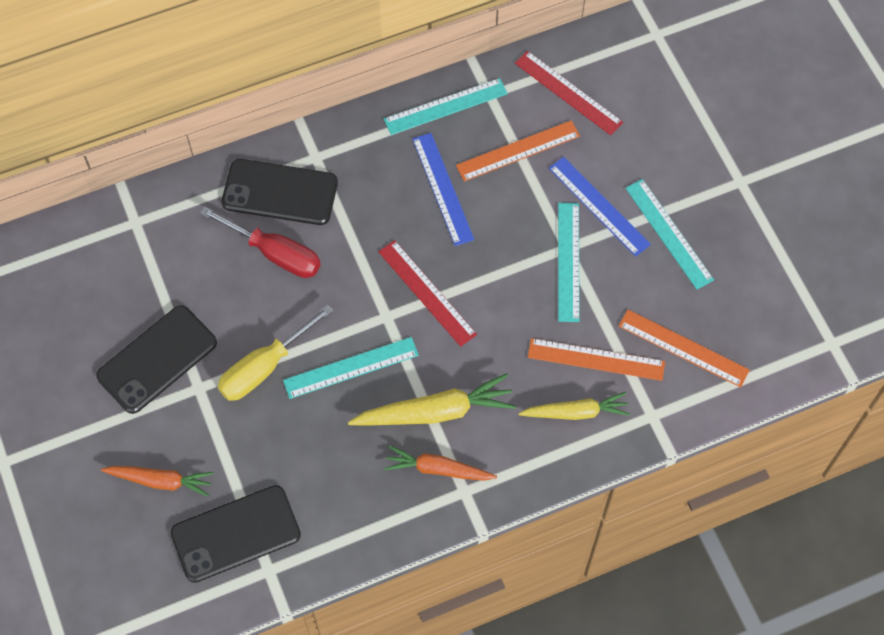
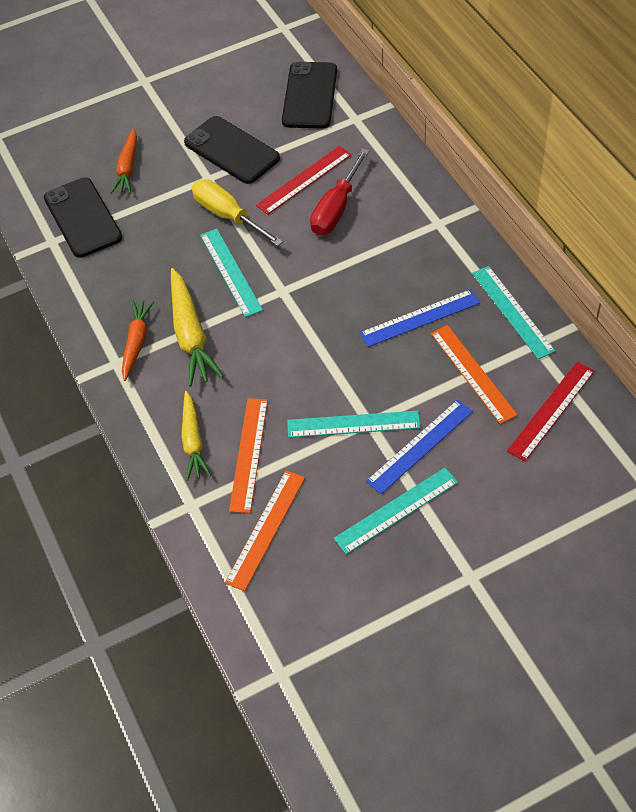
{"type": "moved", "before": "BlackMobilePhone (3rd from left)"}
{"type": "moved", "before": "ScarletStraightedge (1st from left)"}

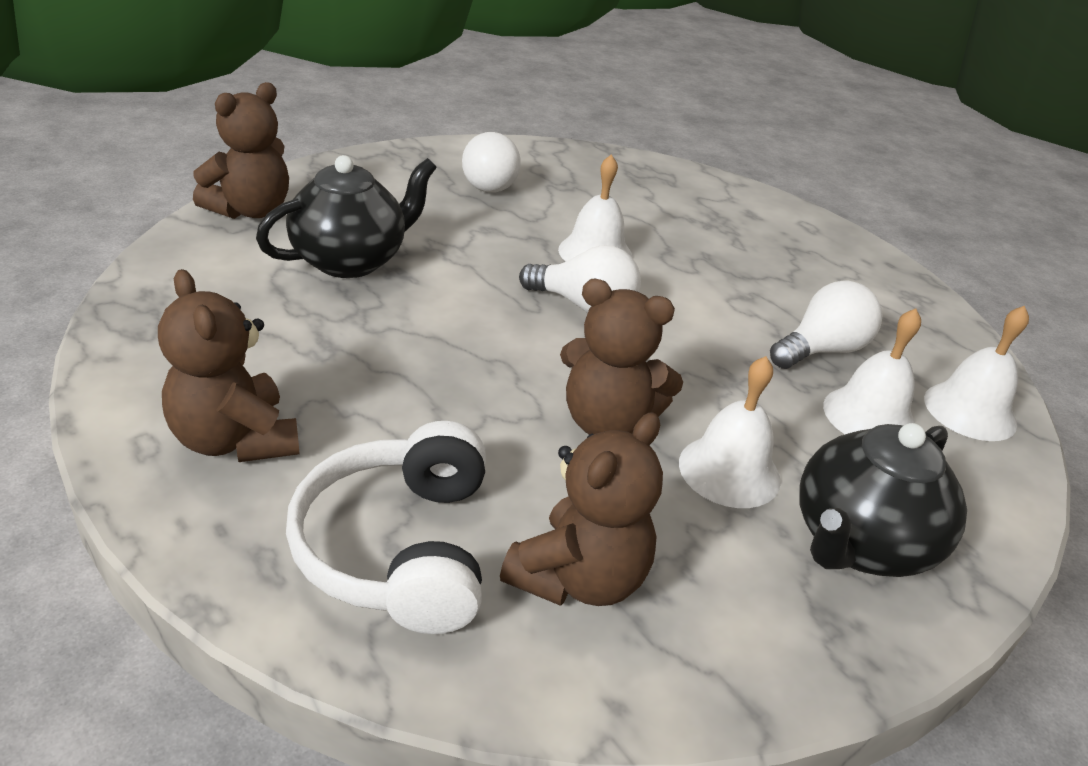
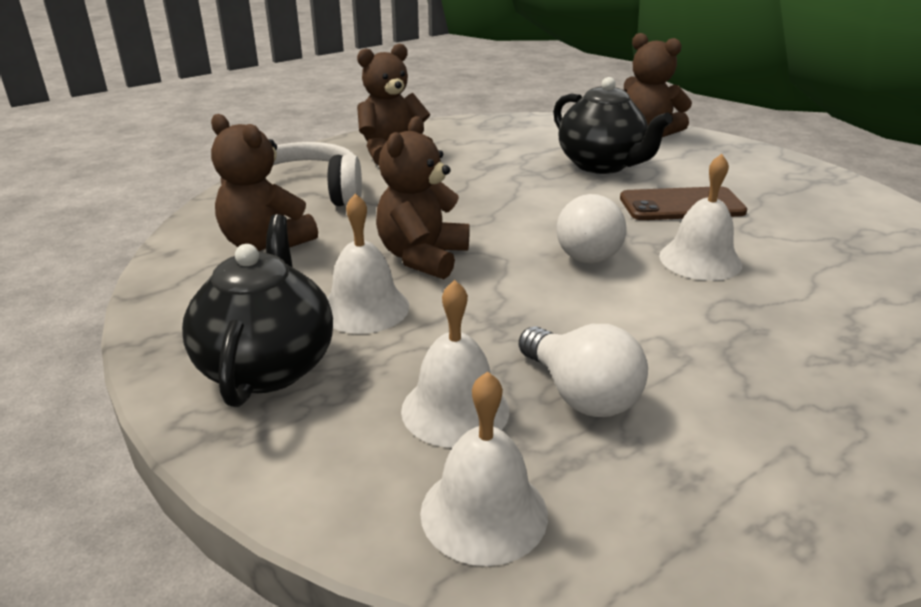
{"type": "removed", "before": "WhiteLightBulb (1st from left)"}
{"type": "turned", "before": "BlackTeaPot (2nd from left in the first image)", "turn": 45}
{"type": "added", "after": "RussetMobilePhone"}

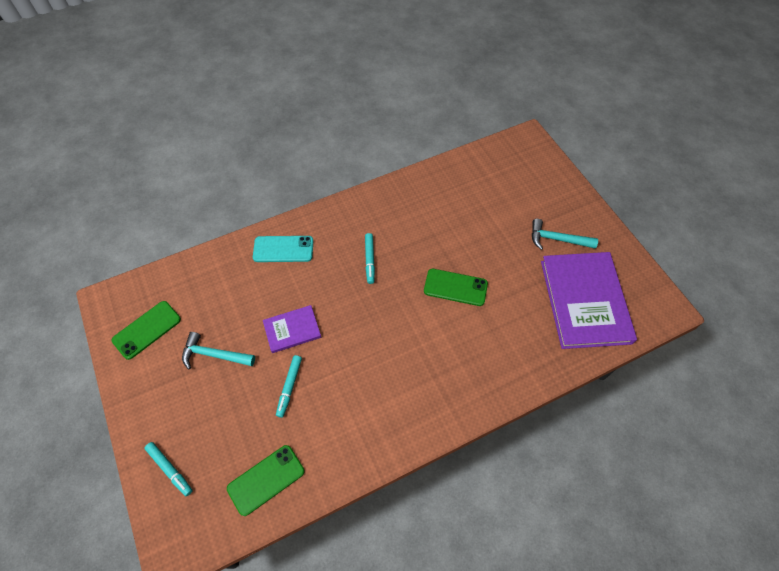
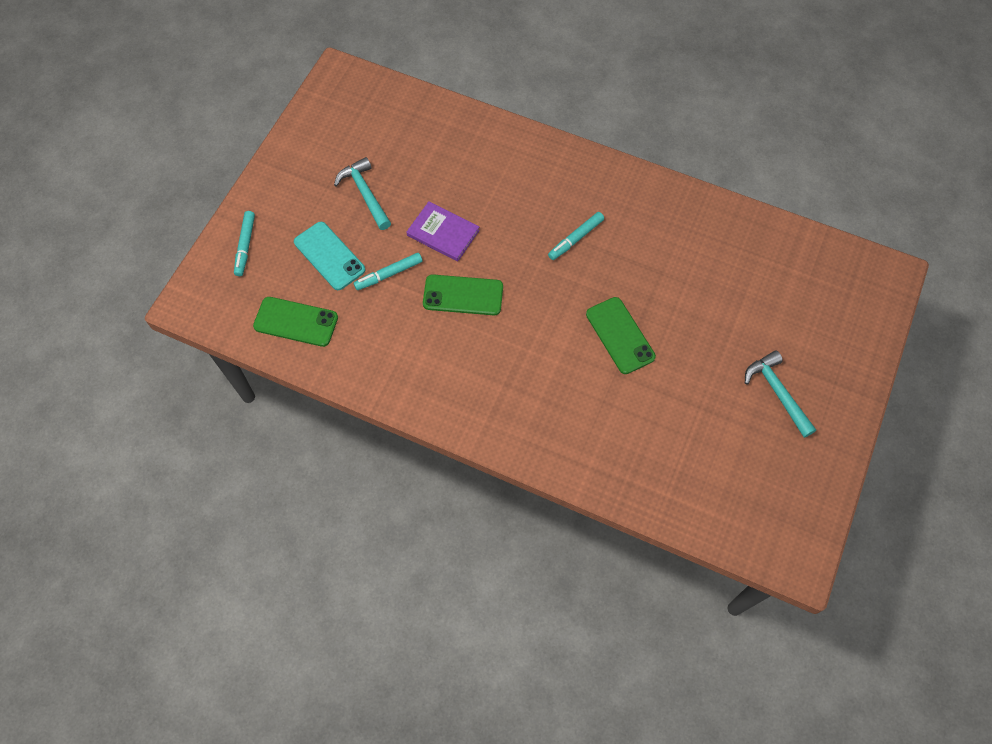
{"type": "moved", "before": "LeafGreenMobilePhone (1st from left in the first image)", "after": "LeafGreenMobilePhone (2nd from left)"}
{"type": "moved", "before": "TealMobilePhone"}
{"type": "removed", "before": "RoyalPurpleBook (2nd from left)"}

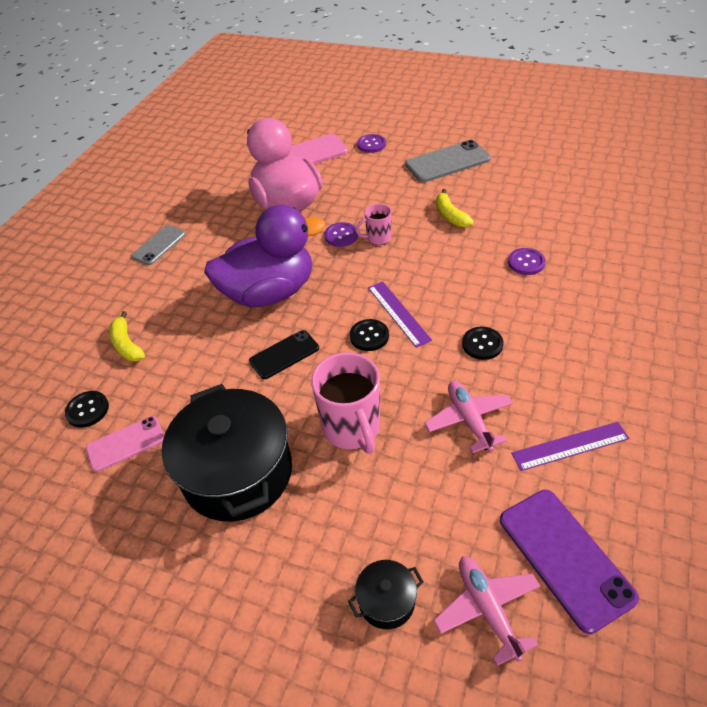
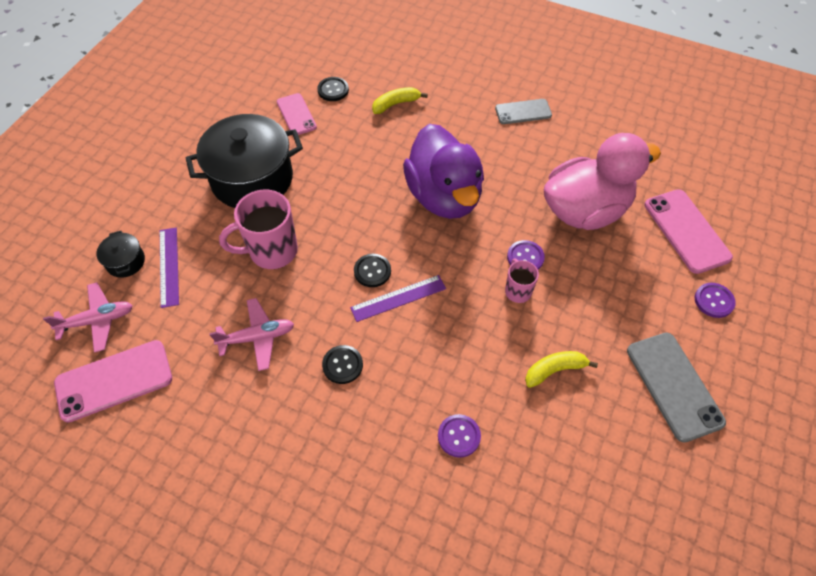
{"type": "turned", "before": "AshGreyMobilePhone (1st from left)", "turn": -45}
{"type": "removed", "before": "BlackMobilePhone"}
{"type": "recoloured", "before": "RoyalPurpleMobilePhone", "after": "PinkMobilePhone (1st from left)"}
{"type": "moved", "before": "RoyalPurpleStraightedge (2nd from left in the first image)", "after": "RoyalPurpleStraightedge (1st from left)"}

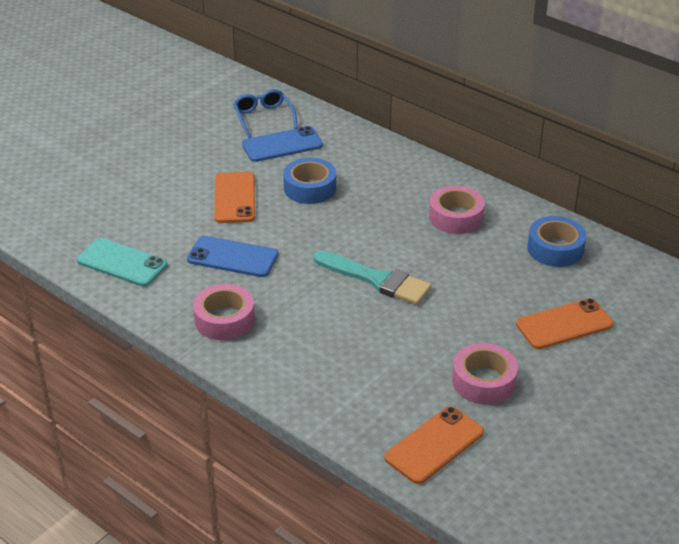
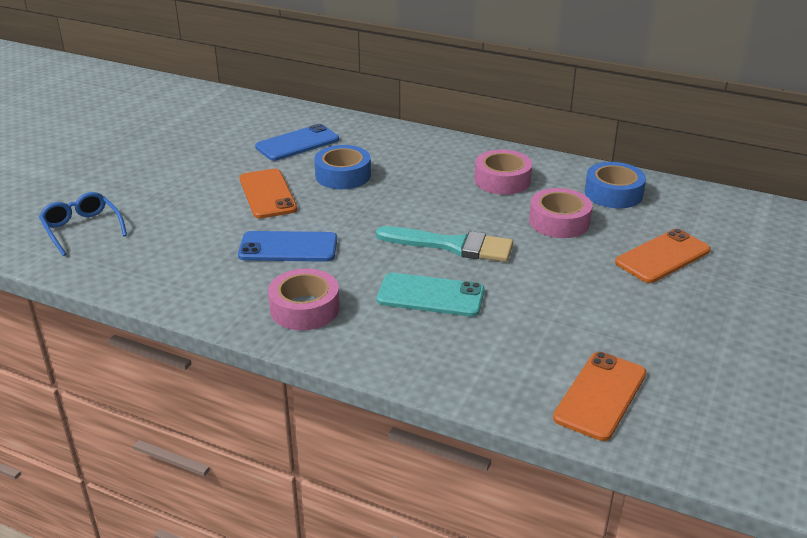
{"type": "moved", "before": "TealMobilePhone"}
{"type": "moved", "before": "RoyalBlueGlasses"}
{"type": "moved", "before": "PinkStickyTape (3rd from left)"}

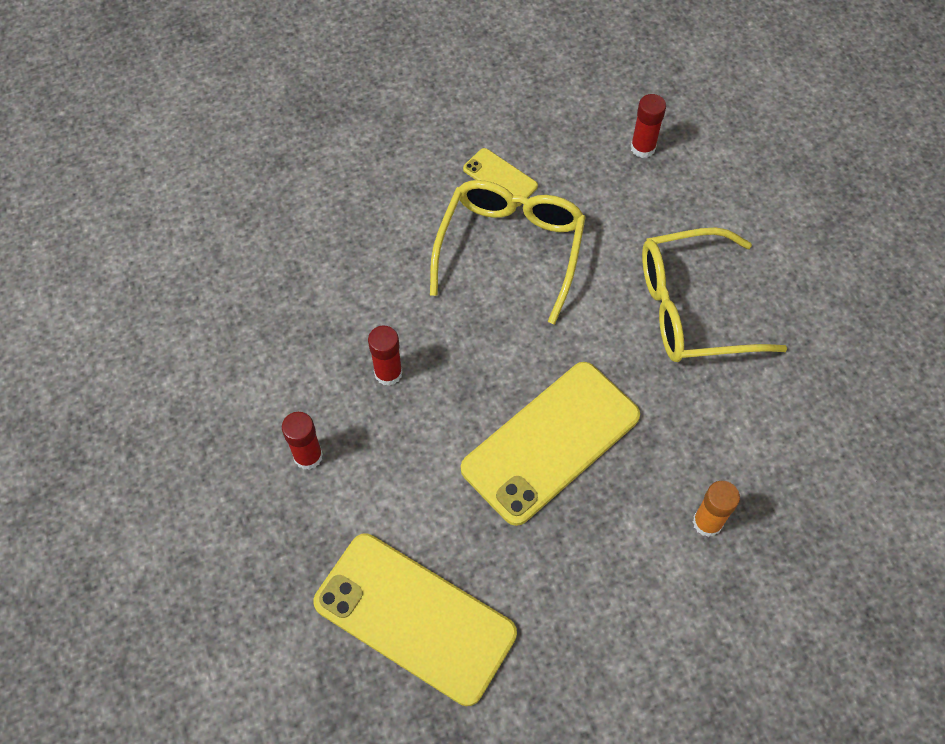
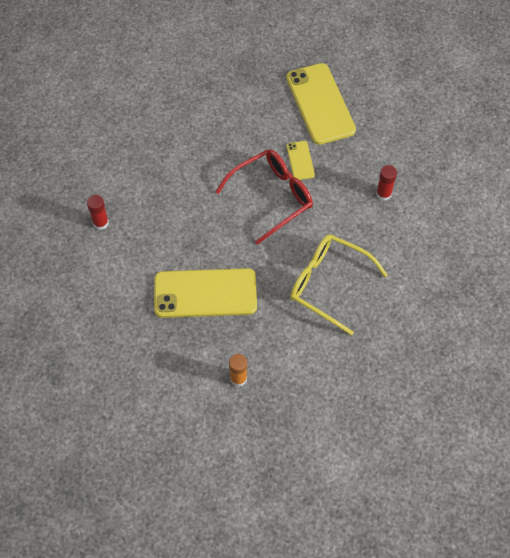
{"type": "moved", "before": "BrightYellowMobilePhone (1st from left in the first image)", "after": "BrightYellowMobilePhone (3rd from left)"}
{"type": "removed", "before": "ScarletStickOfGlue (2nd from left)"}
{"type": "recoloured", "before": "BrightYellowGlasses (1st from left)", "after": "ScarletGlasses"}

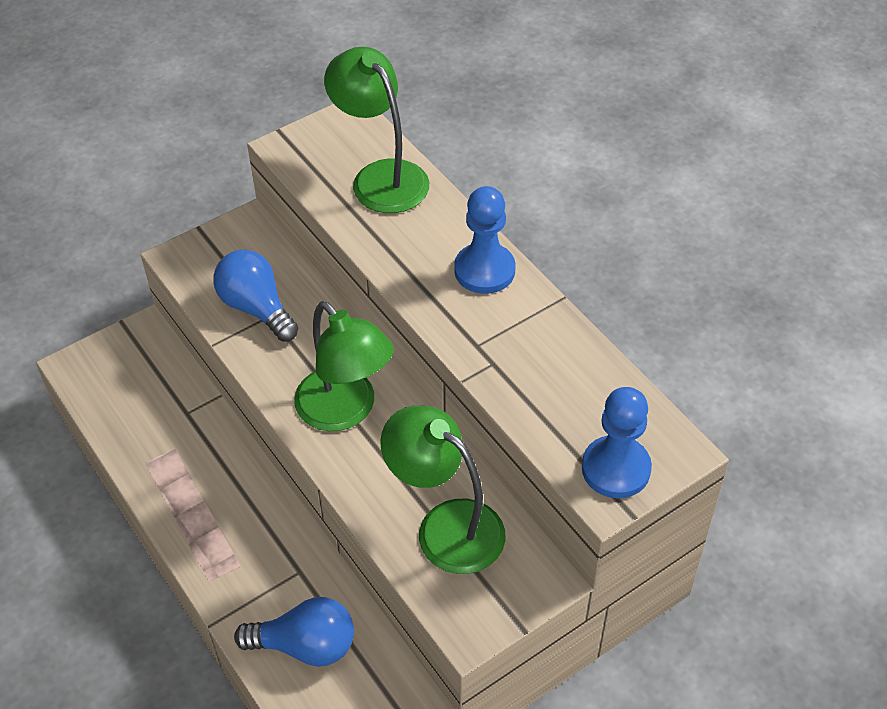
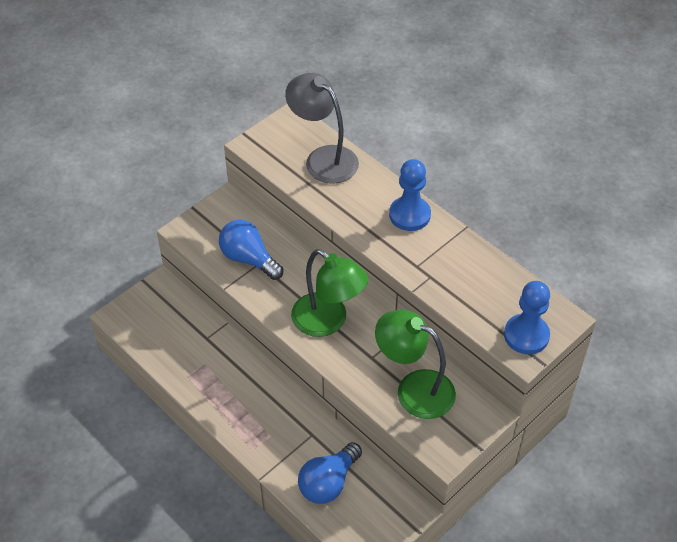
{"type": "turned", "before": "RoyalBlueLightBulb (2nd from left)", "turn": 135}
{"type": "recoloured", "before": "LeafGreenLamp (2nd from left)", "after": "AshGreyLamp"}

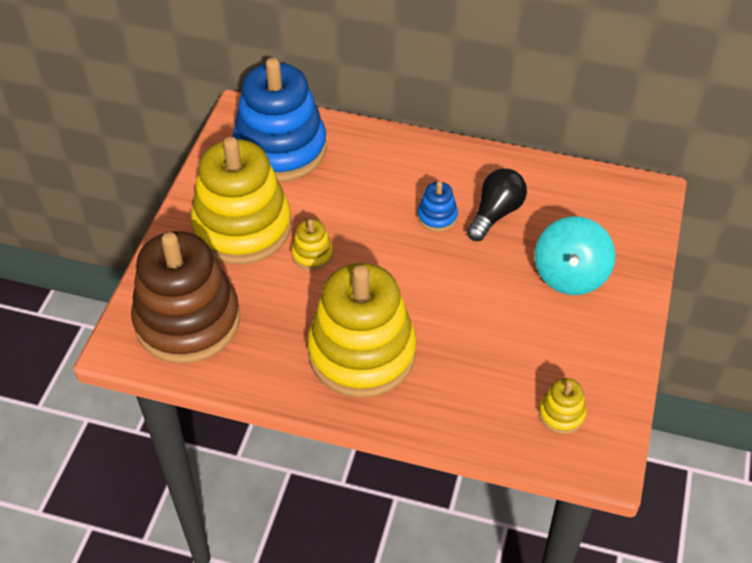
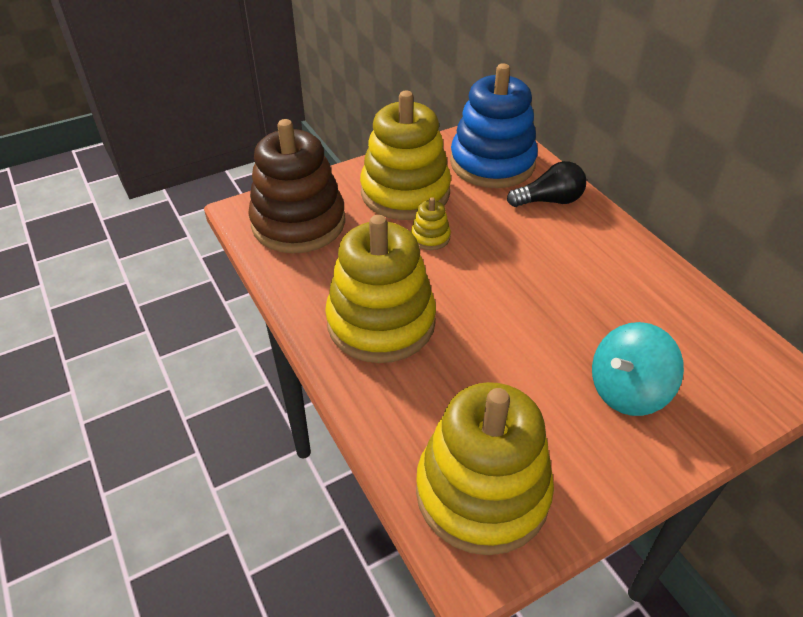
{"type": "removed", "before": "RoyalBlueStackingToy (2nd from left)"}
{"type": "moved", "before": "BlackLightBulb"}
{"type": "resized", "before": "BrightYellowStackingToy (4th from left)", "scale": 2.42}

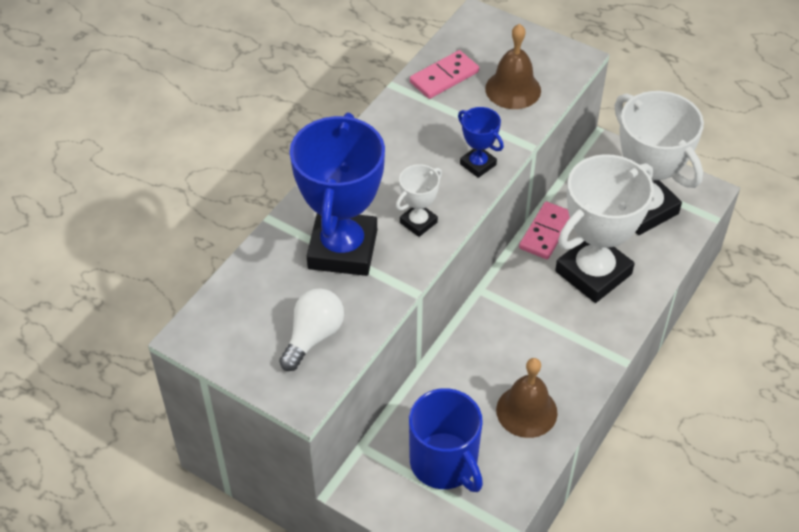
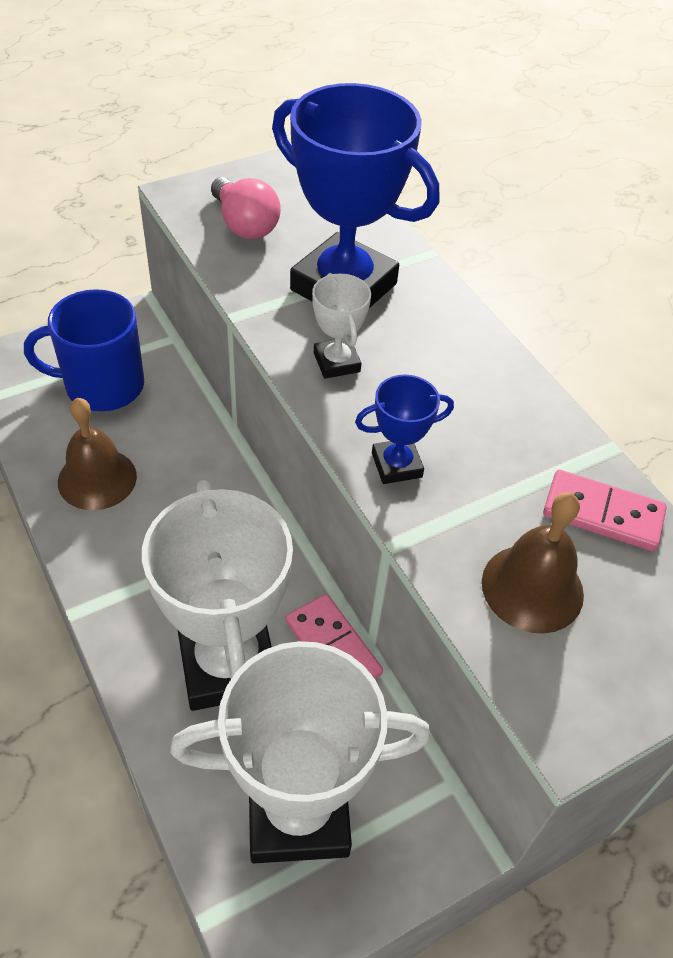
{"type": "recoloured", "before": "WhiteLightBulb", "after": "PinkLightBulb"}
{"type": "turned", "before": "PinkDomino (1st from left in the first image)", "turn": -60}

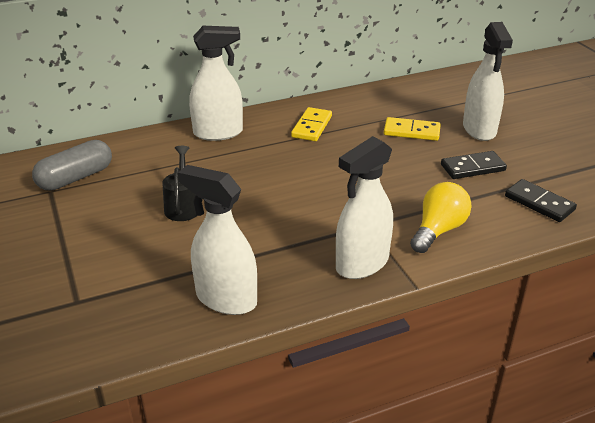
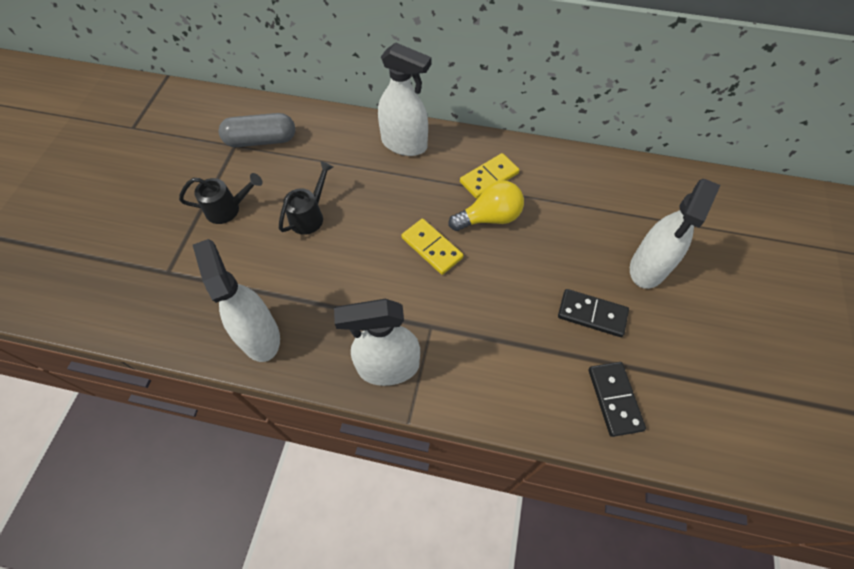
{"type": "moved", "before": "BrightYellowDomino (2nd from left in the first image)", "after": "BrightYellowDomino (1st from left)"}
{"type": "moved", "before": "BrightYellowLightBulb"}
{"type": "added", "after": "BlackWateringCan (1st from left)"}

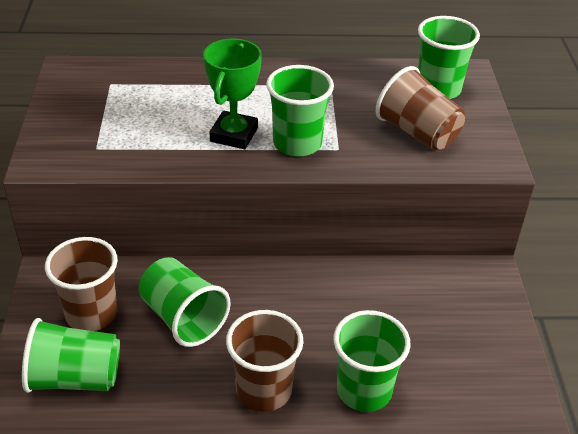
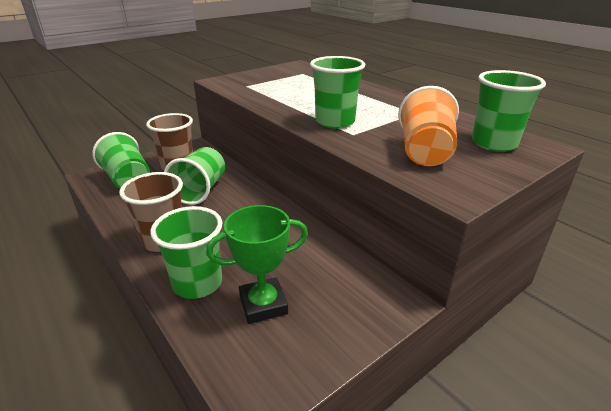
{"type": "moved", "before": "LeafGreenAwardCup"}
{"type": "recoloured", "before": "RussetCup (3rd from left)", "after": "OrangeColouredCup"}

